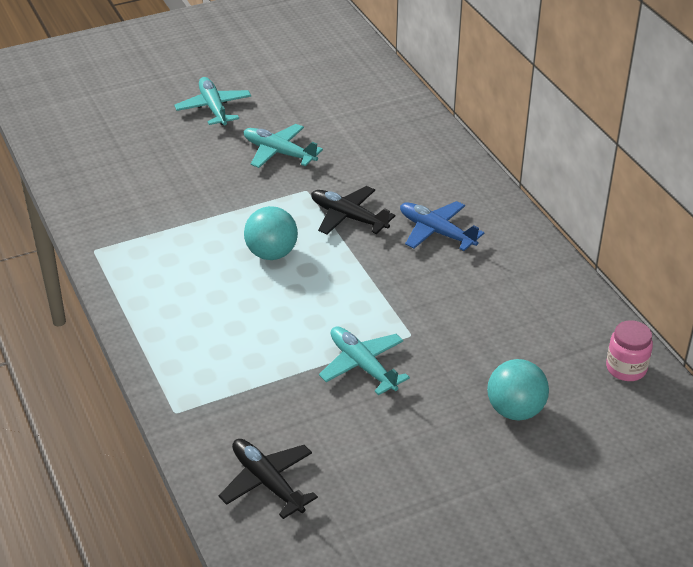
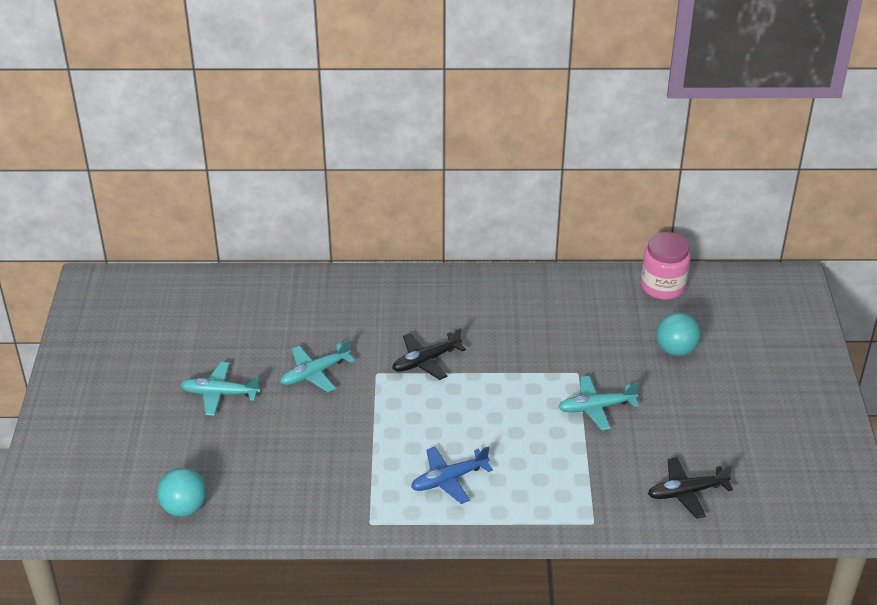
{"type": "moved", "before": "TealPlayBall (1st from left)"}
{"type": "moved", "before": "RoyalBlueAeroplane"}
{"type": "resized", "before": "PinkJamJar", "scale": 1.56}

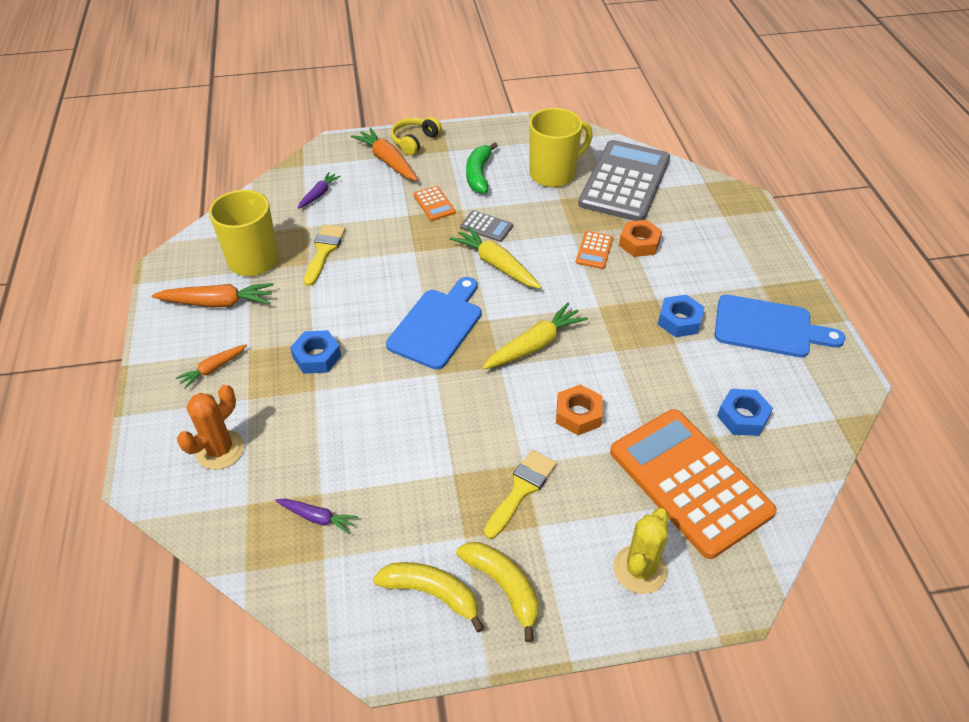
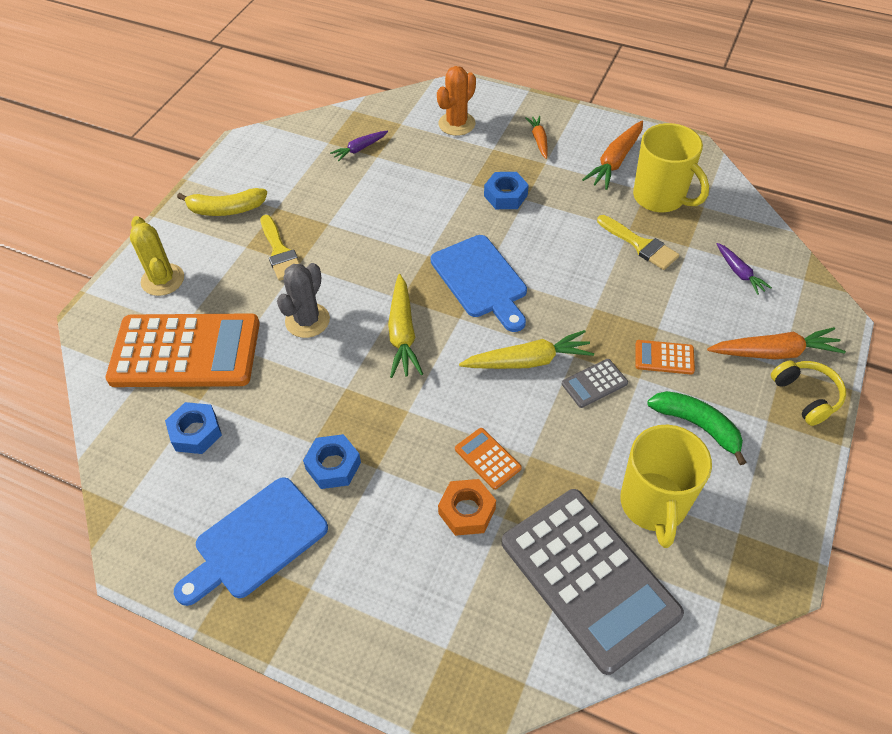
{"type": "turned", "before": "OrangeColouredPricklyPlant", "turn": 60}
{"type": "removed", "before": "BrightYellowToyBanana (1st from left)"}
{"type": "replaced", "before": "OrangeColouredHexagonNut (1st from left)", "after": "AshGreyPricklyPlant"}

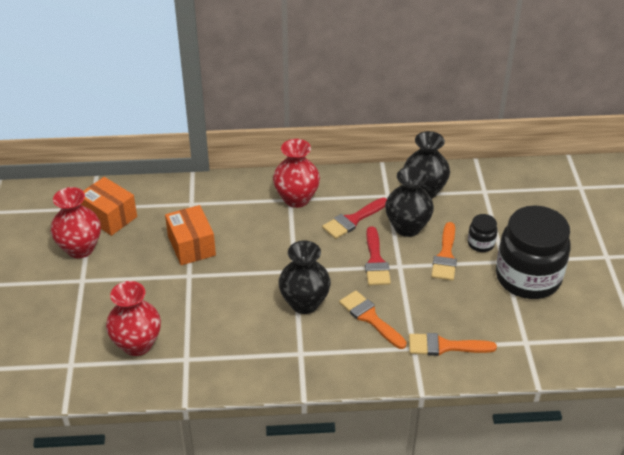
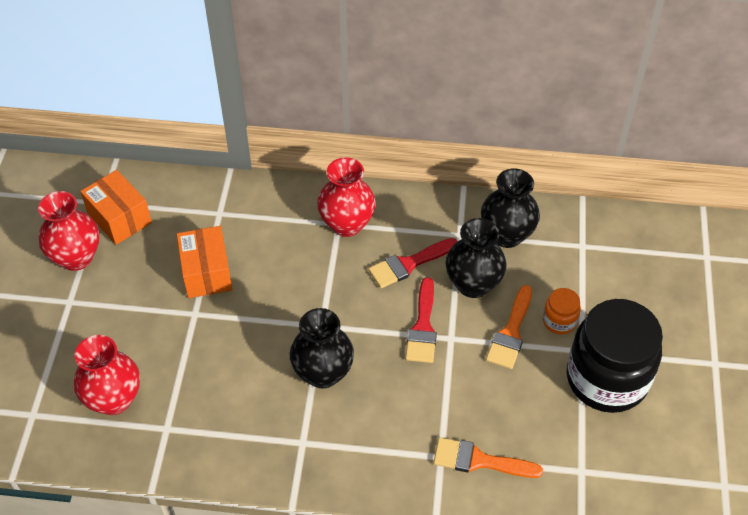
{"type": "removed", "before": "OrangeColouredBrush (1st from left)"}
{"type": "recoloured", "before": "BlackJamJar (1st from left)", "after": "OrangeColouredJamJar"}

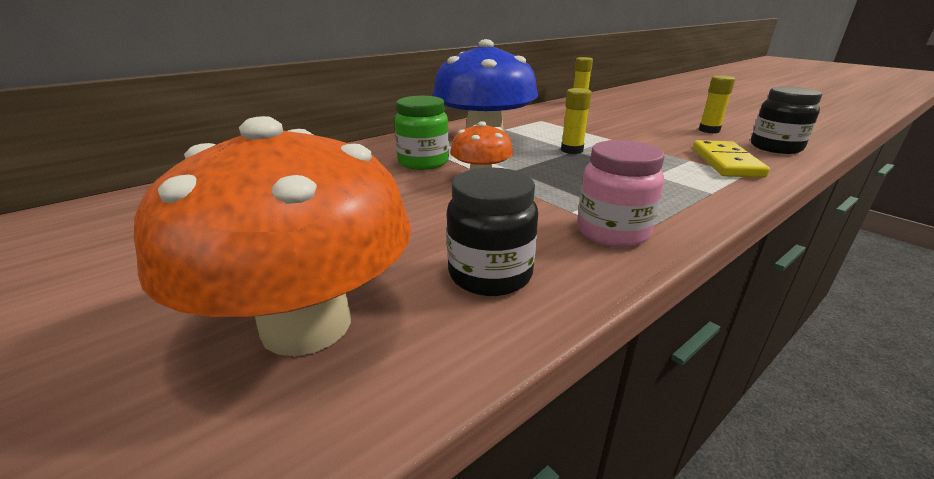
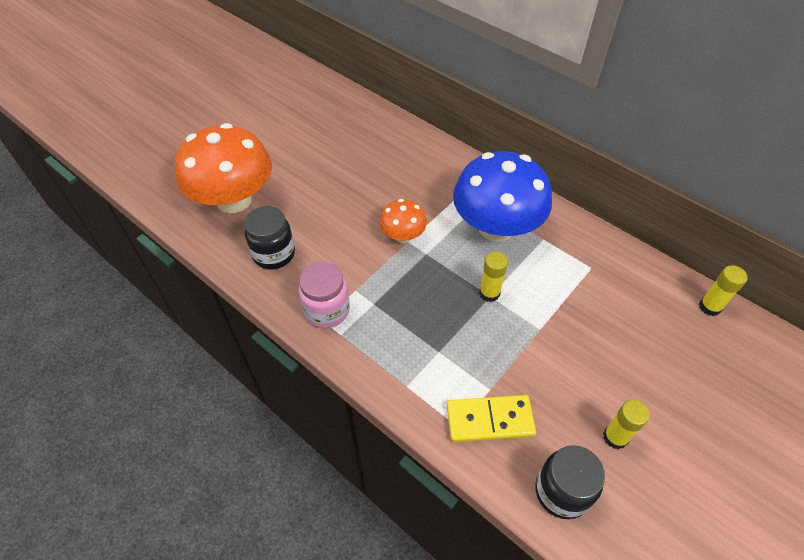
{"type": "removed", "before": "LeafGreenJamJar"}

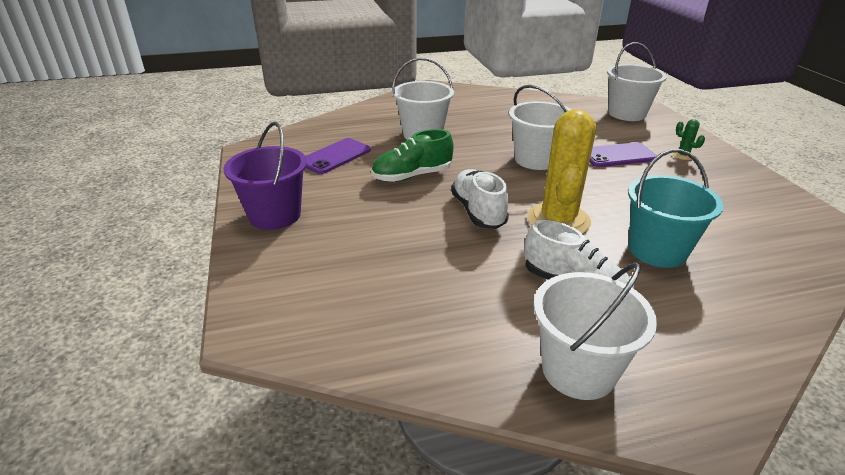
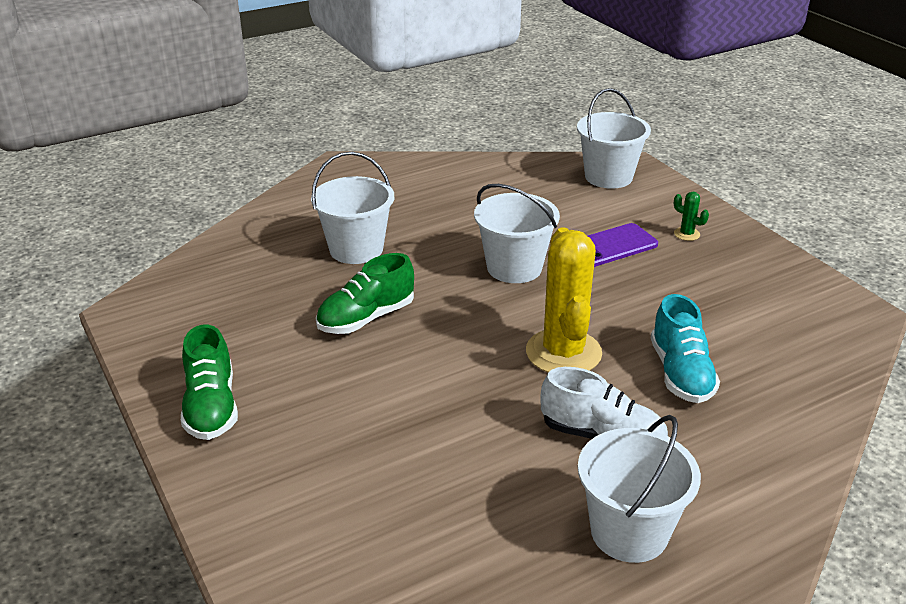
{"type": "replaced", "before": "RoyalPurpleBucket", "after": "LeafGreenSneaker (1st from left)"}
{"type": "removed", "before": "RoyalPurpleMobilePhone (1st from left)"}
{"type": "removed", "before": "WhiteSneaker (1st from left)"}
{"type": "replaced", "before": "TealBucket", "after": "TealSneaker"}

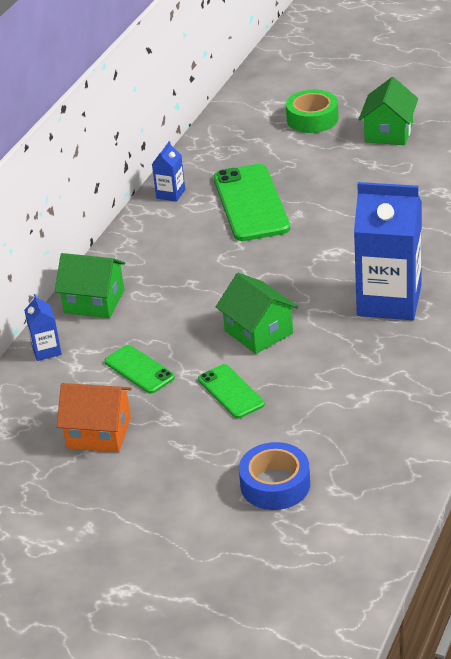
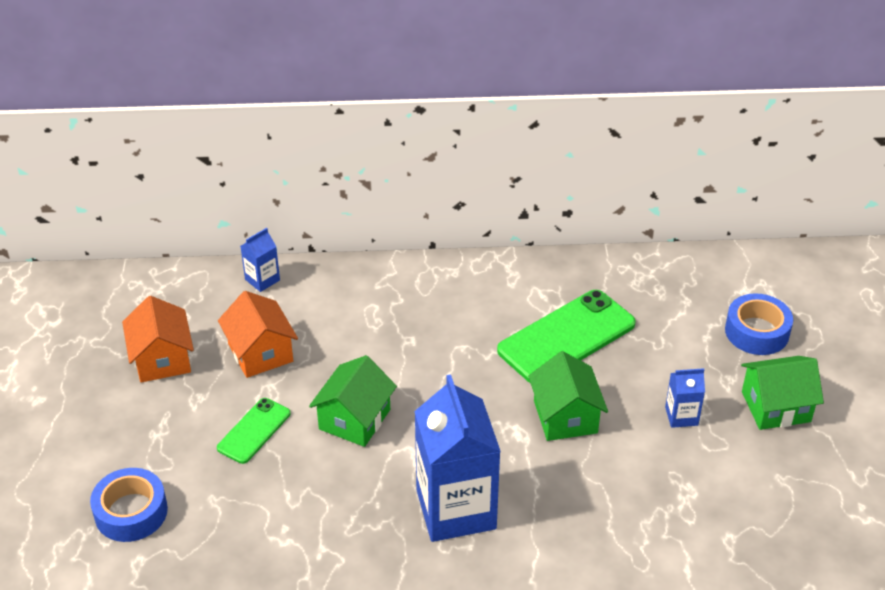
{"type": "moved", "before": "LeafGreenHouse (1st from left in the first image)", "after": "LeafGreenHouse (2nd from left)"}
{"type": "replaced", "before": "LeafGreenMobilePhone (1st from left)", "after": "OrangeColouredHouse (2nd from left)"}
{"type": "moved", "before": "RoyalBlueMilkCarton (2nd from left in the first image)", "after": "RoyalBlueMilkCarton (3rd from left)"}
{"type": "recoloured", "before": "LeafGreenStickyTape", "after": "RoyalBlueStickyTape (2nd from left)"}

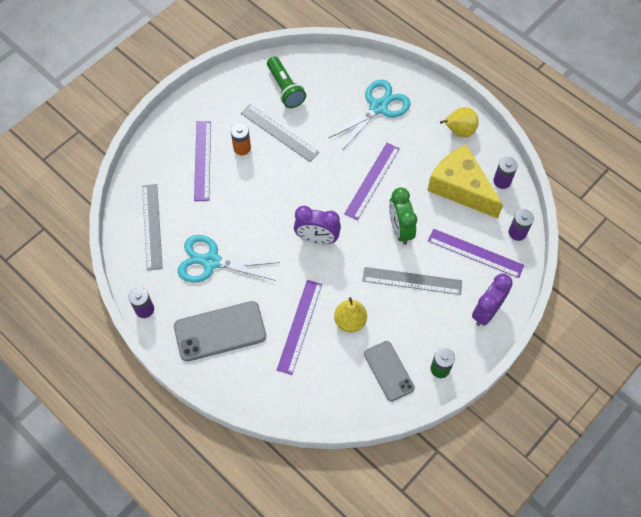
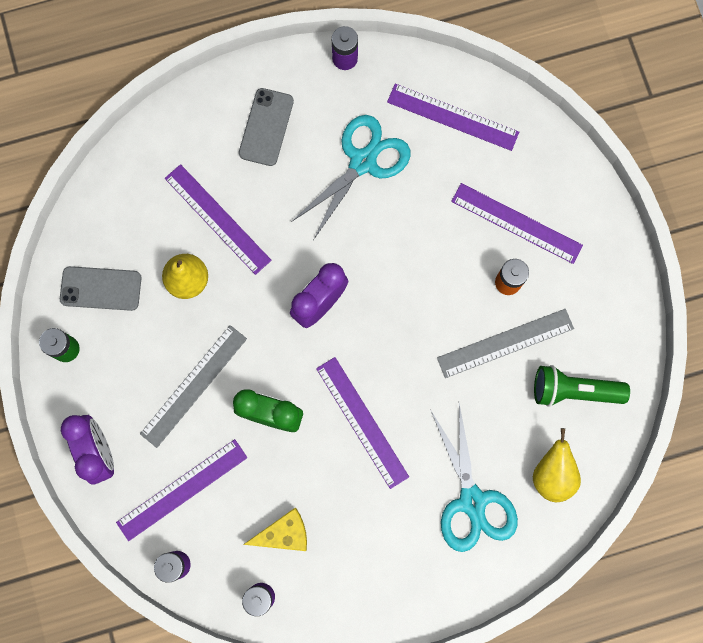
{"type": "recoloured", "before": "AshGreyStraightedge (1st from left)", "after": "RoyalPurpleStraightedge (4th from left)"}
{"type": "resized", "before": "AshGreyMobilePhone (1st from left in the first image)", "scale": 0.66}
{"type": "resized", "before": "BrightYellowPieceOfCheese", "scale": 0.54}
{"type": "moved", "before": "BrightYellowPearFruit (2nd from left)"}

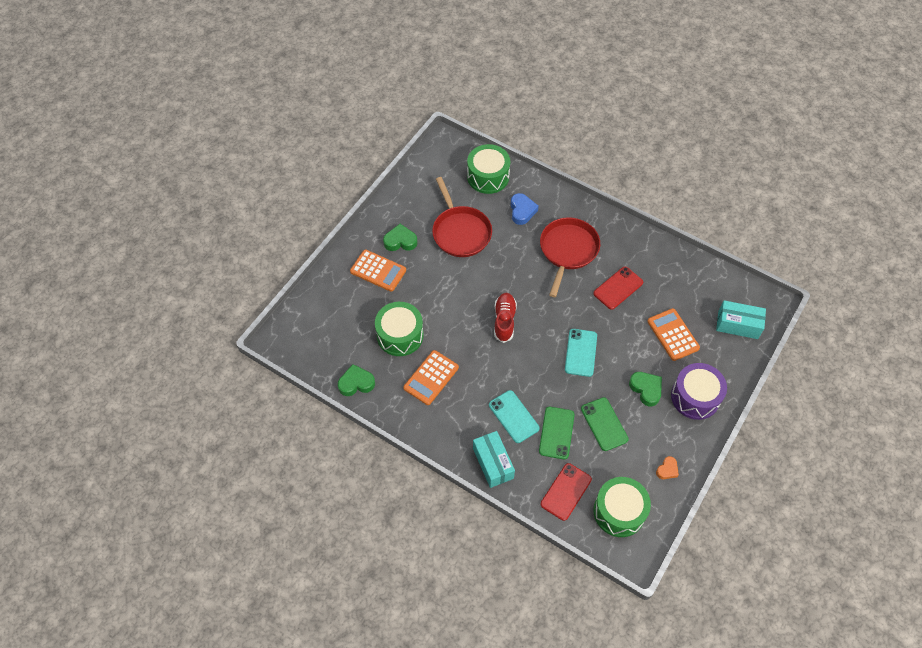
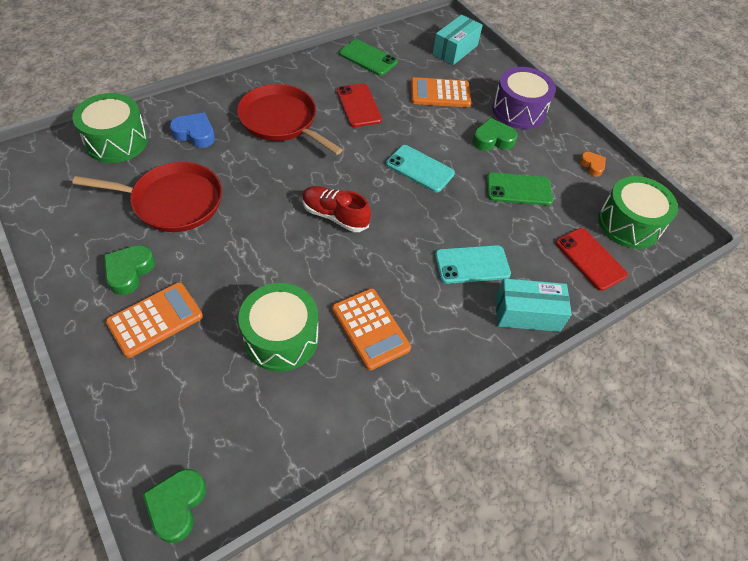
{"type": "moved", "before": "LeafGreenHeart (1st from left in the first image)", "after": "LeafGreenHeart (2nd from left)"}
{"type": "moved", "before": "LeafGreenMobilePhone (1st from left)"}

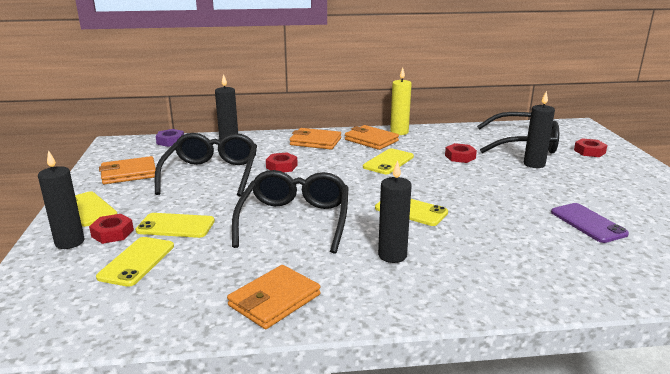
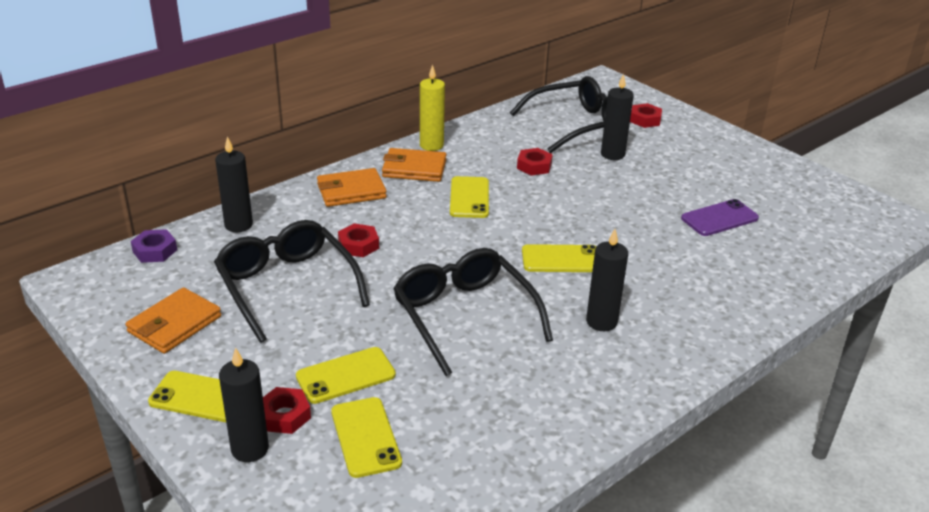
{"type": "removed", "before": "OrangeColouredBillfold (2nd from left)"}
{"type": "turned", "before": "RoyalPurpleMobilePhone", "turn": -60}

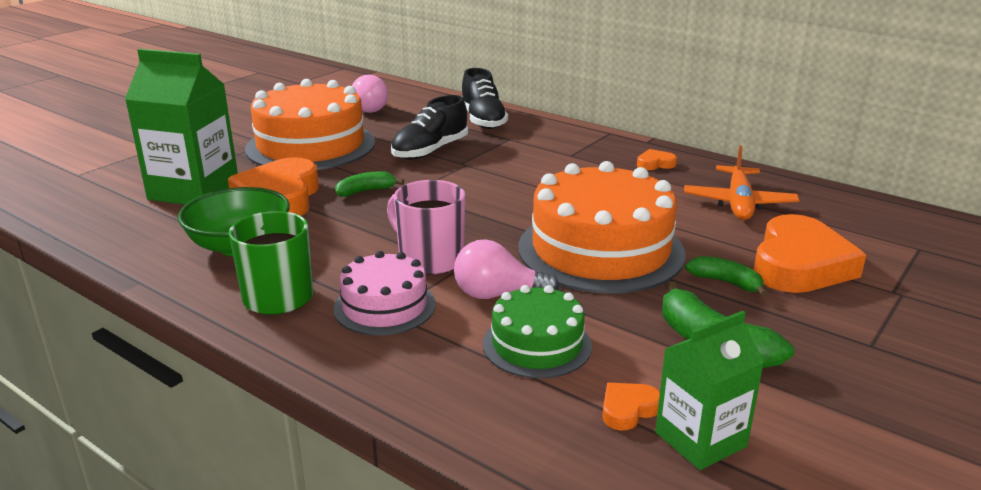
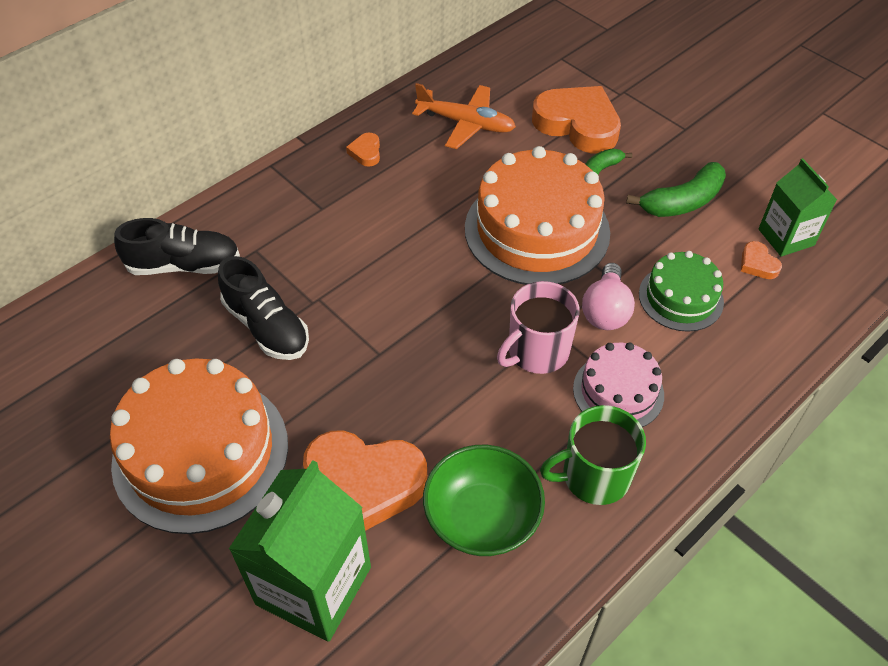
{"type": "removed", "before": "LeafGreenToyBanana (1st from left)"}
{"type": "removed", "before": "PinkLightBulb (1st from left)"}

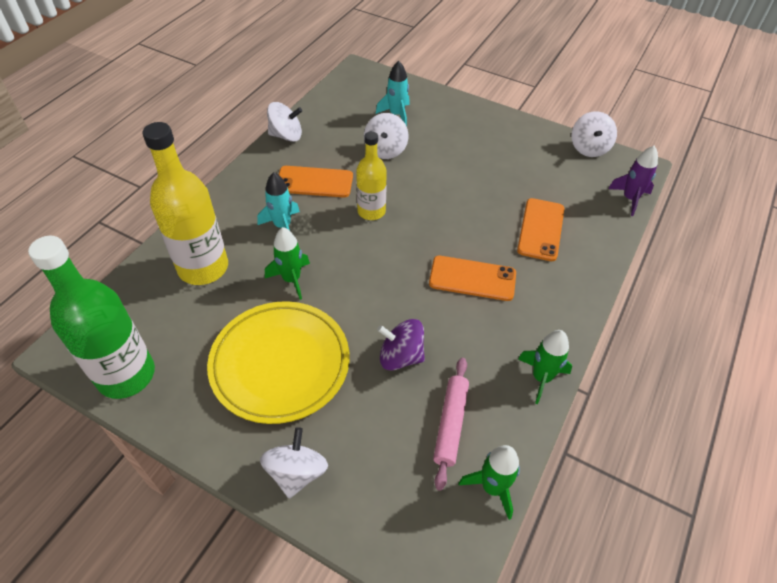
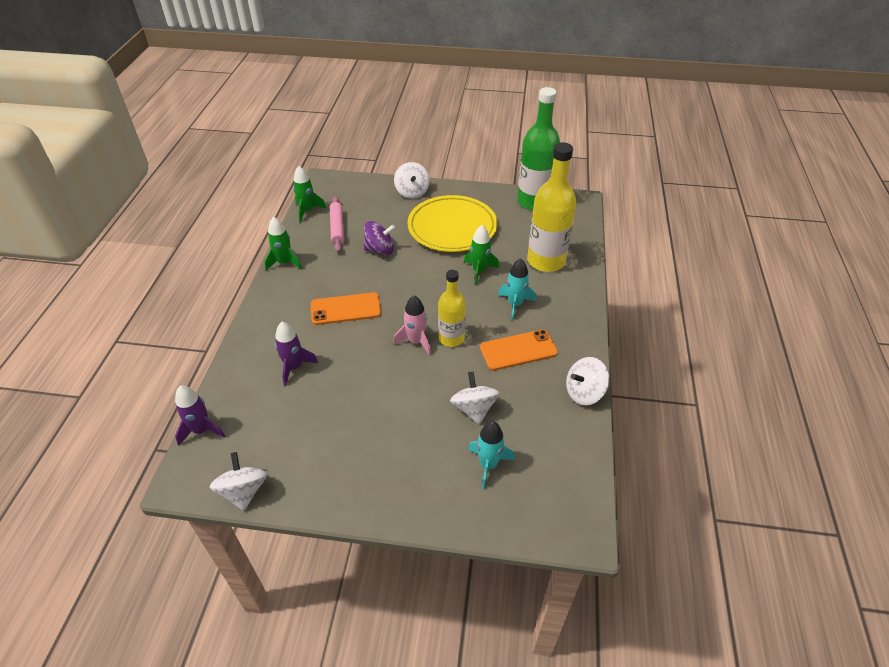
{"type": "replaced", "before": "OrangeColouredMobilePhone (3rd from left)", "after": "RoyalPurpleToyRocket (2nd from left)"}
{"type": "added", "after": "PinkToyRocket"}

